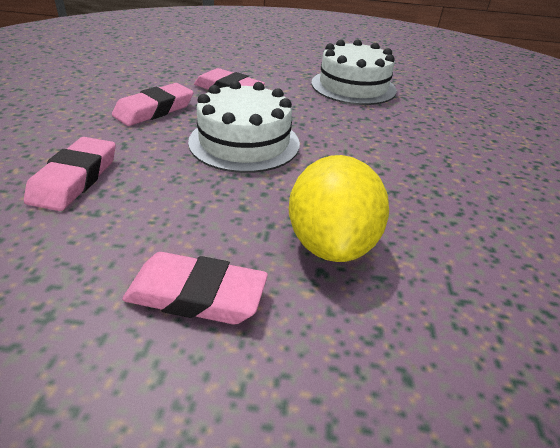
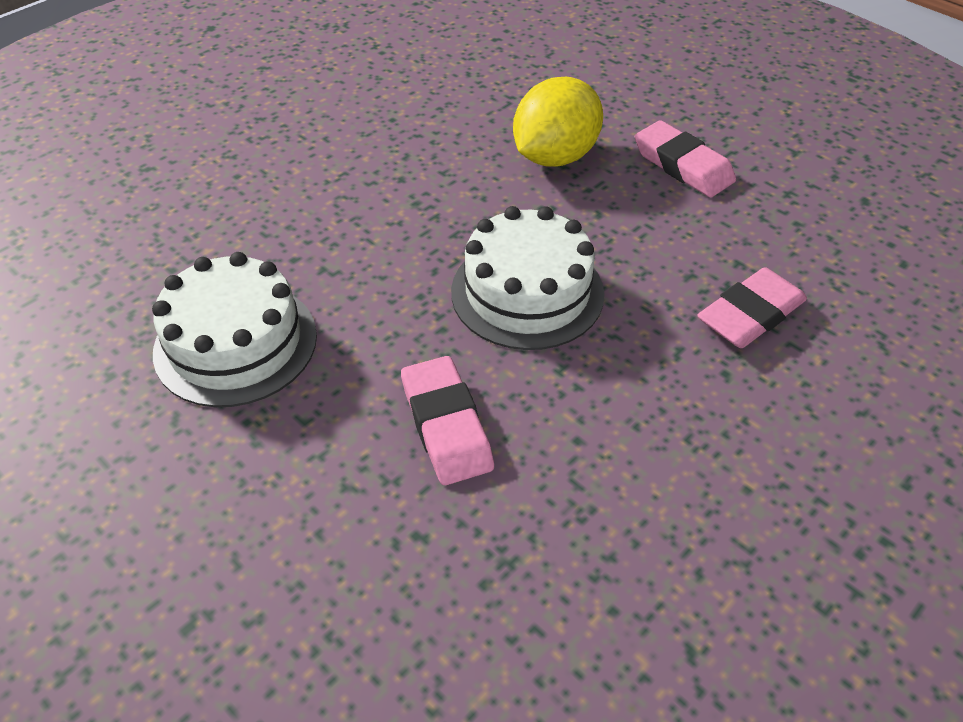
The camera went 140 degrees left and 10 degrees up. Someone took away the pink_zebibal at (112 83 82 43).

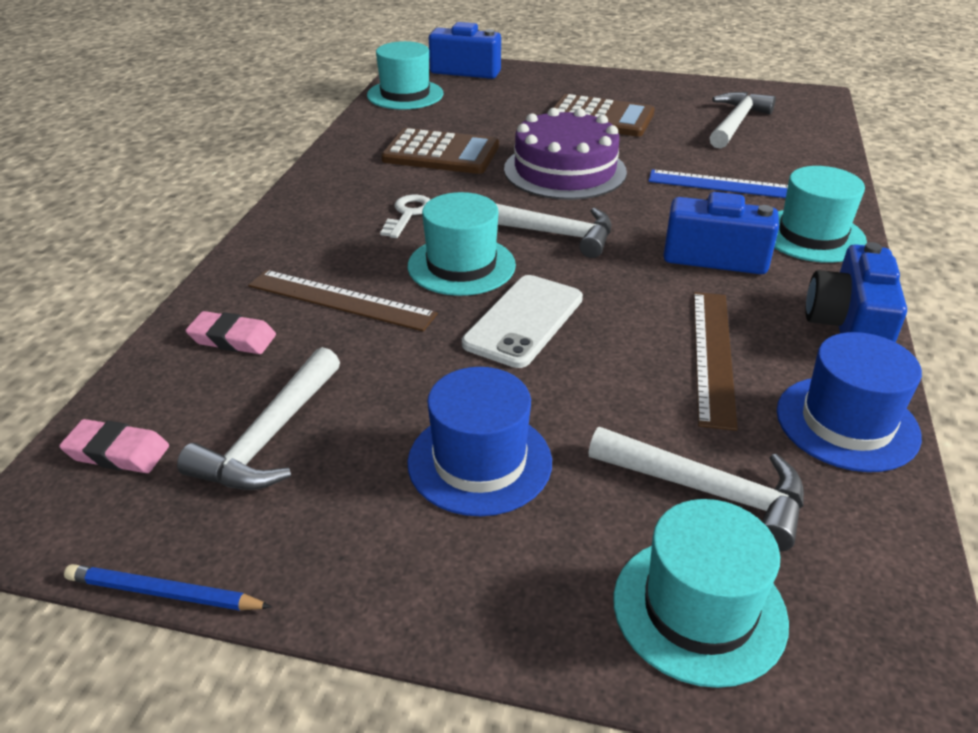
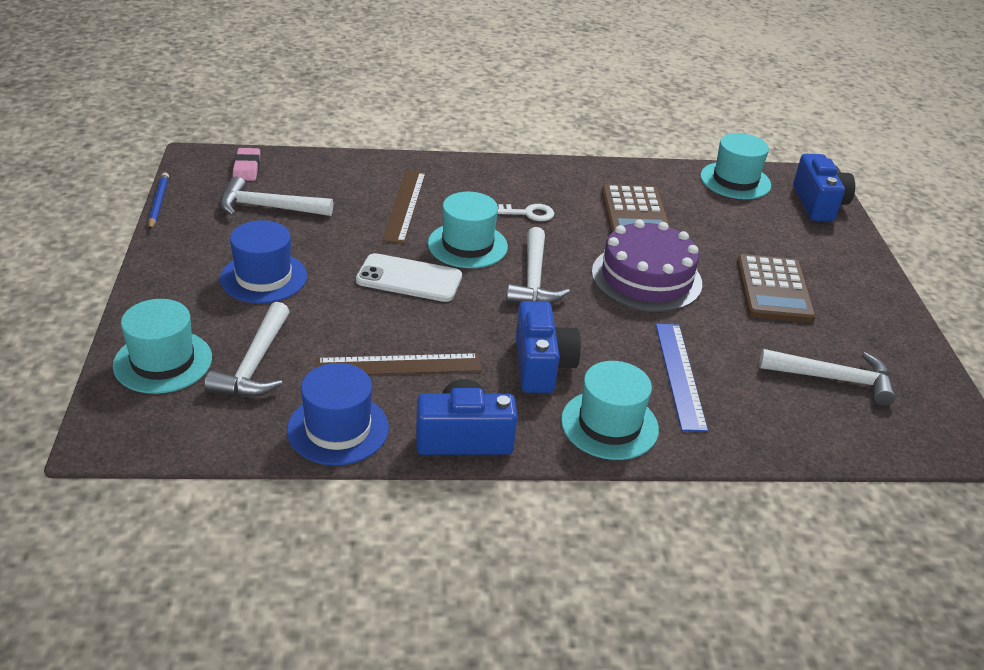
The camera went 70 degrees right and 0 degrees up. Someone took away the pink_zebibal at (185 311 91 43).

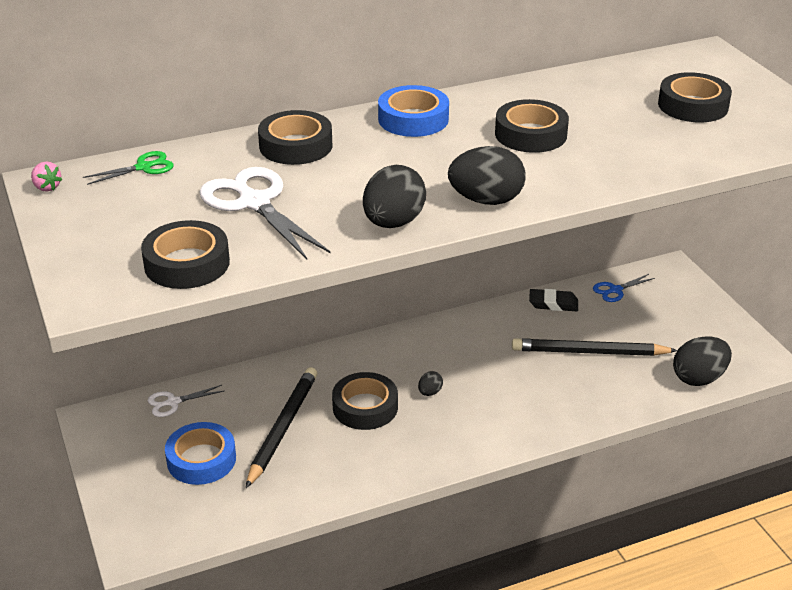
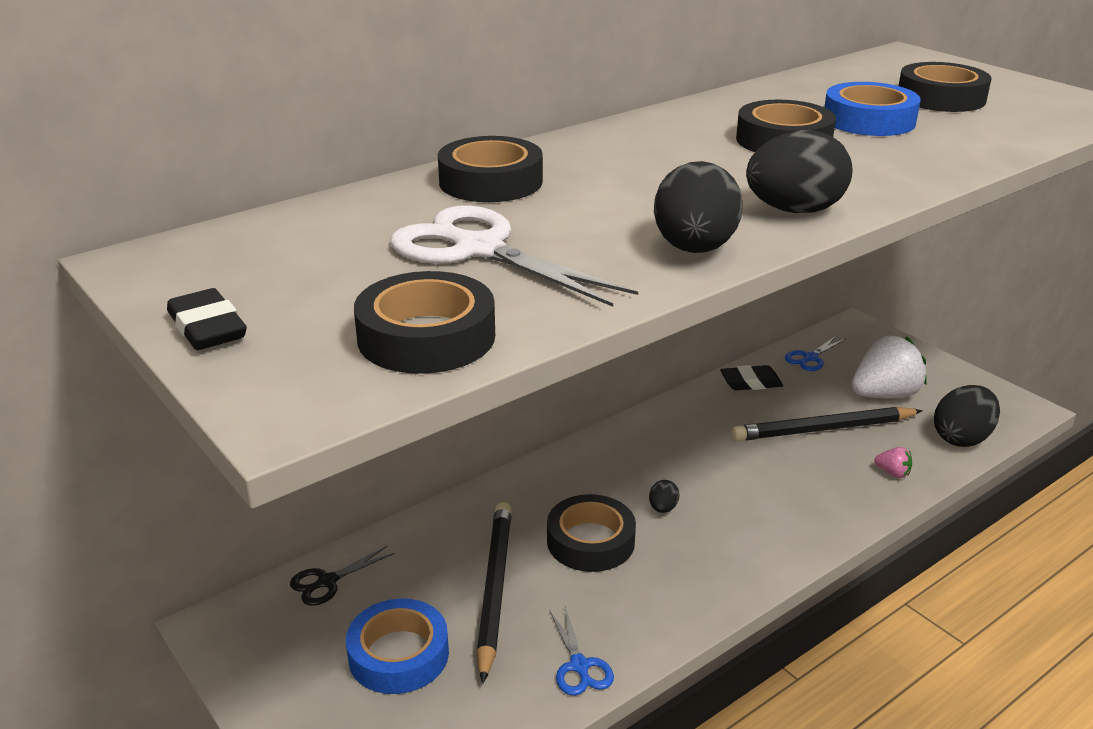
The camera went 15 degrees left and 5 degrees down. Someone carried the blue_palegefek from (378 85 71 52) to (825 82 96 54). Someone took away the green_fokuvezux at (83 151 91 34). Someone carried the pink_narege from (31 162 31 30) to (874 447 38 31). Someone repainted the white_fokuvezux at (148 385 76 32), which became the black_fokuvezux at (290 546 105 60). Someone put down the black_zebibal at (167 288 80 62). Someone put down the white_narege at (852 336 75 62). Someone put down the blue_fokuvezux at (550 607 64 89).

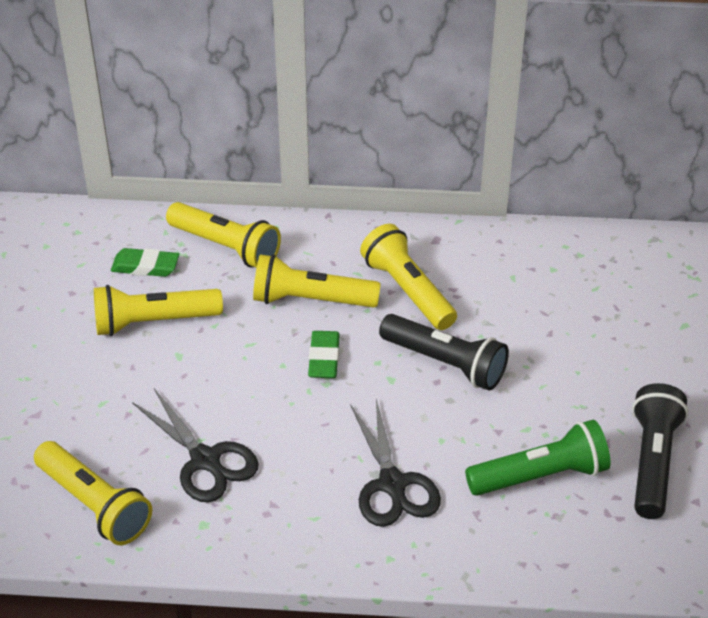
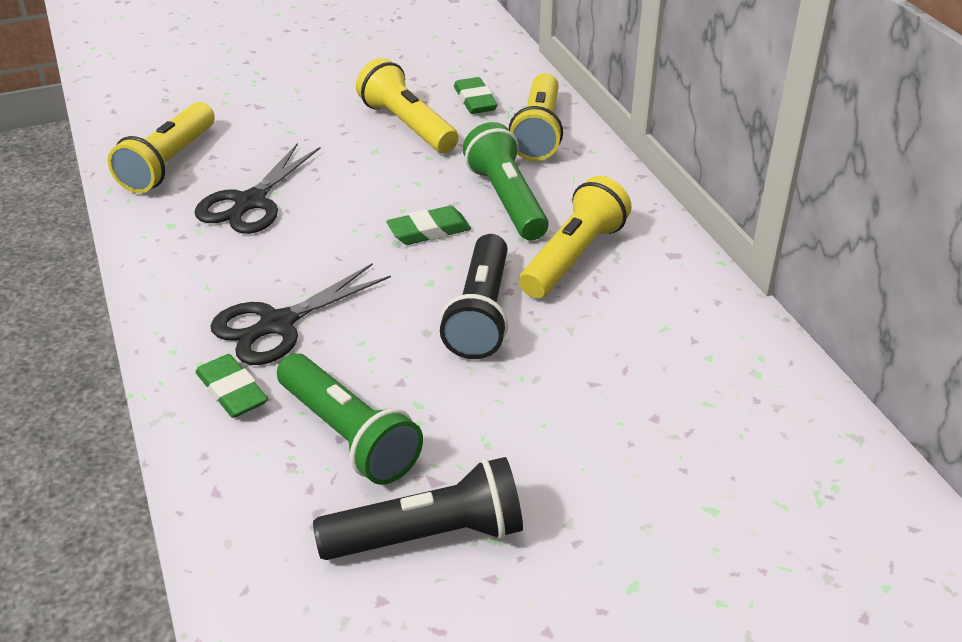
The camera went 65 degrees right and 5 degrees down. Someone repainted the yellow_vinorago at (253 254 128 54), which became the green_vinorago at (463 122 86 118). Someone put down the green_zebibal at (195 354 73 64).

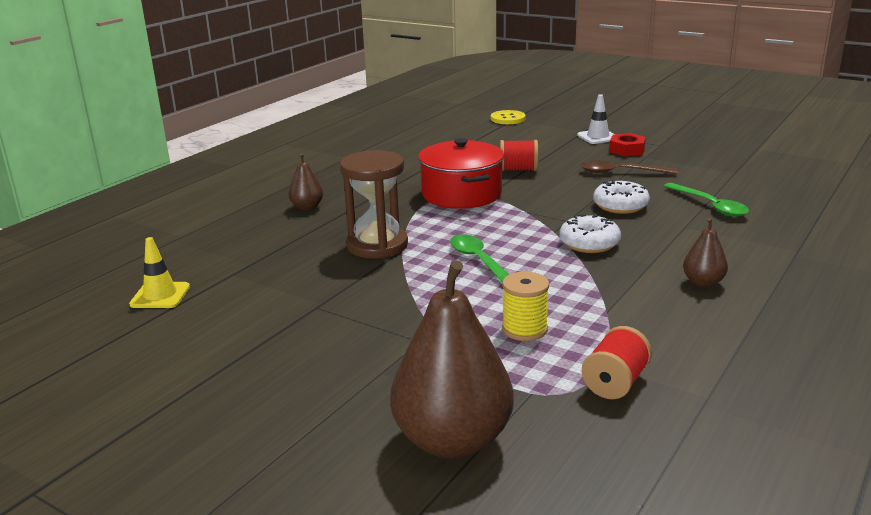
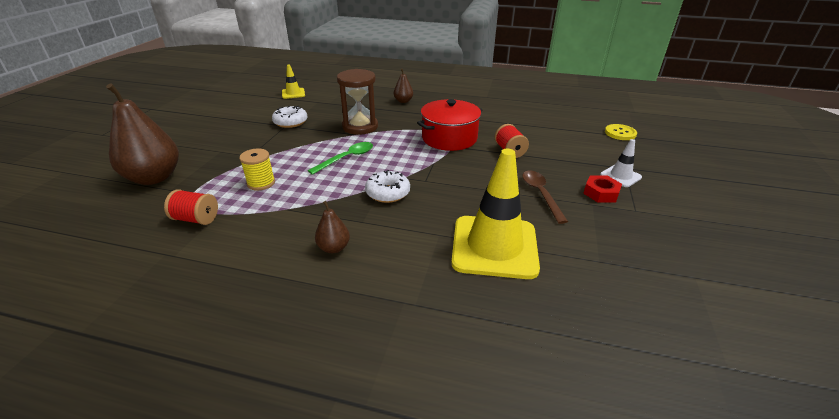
The camera went 70 degrees right and 10 degrees up. Someone carried the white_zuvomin from (593 180 57 34) to (272 106 36 22). Someone swapped the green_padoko at (664 183 85 34) for the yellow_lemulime at (451 149 89 130).

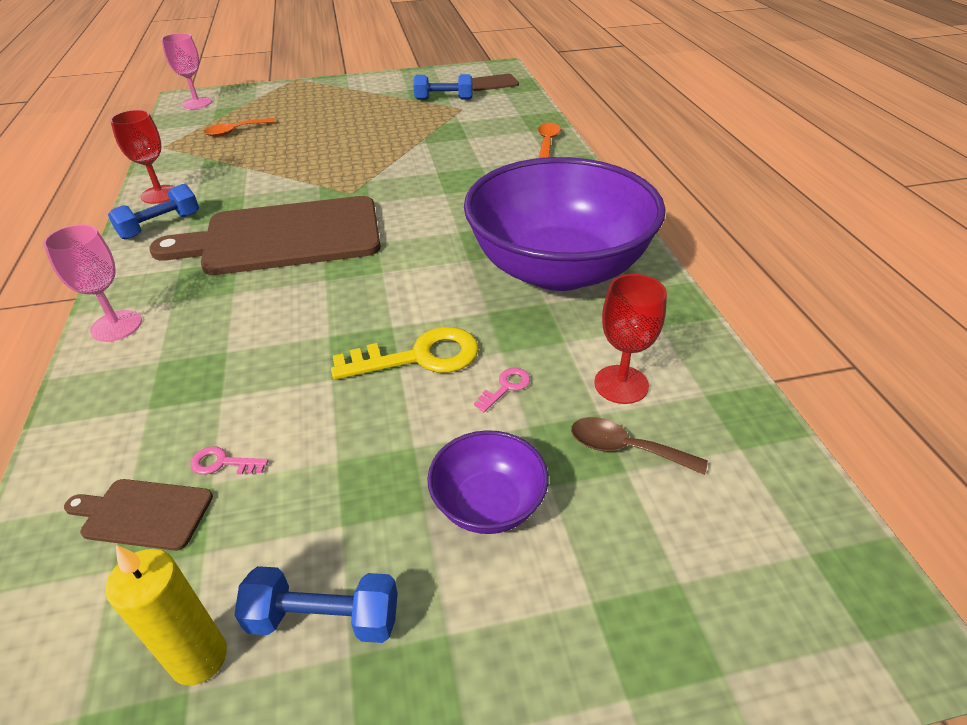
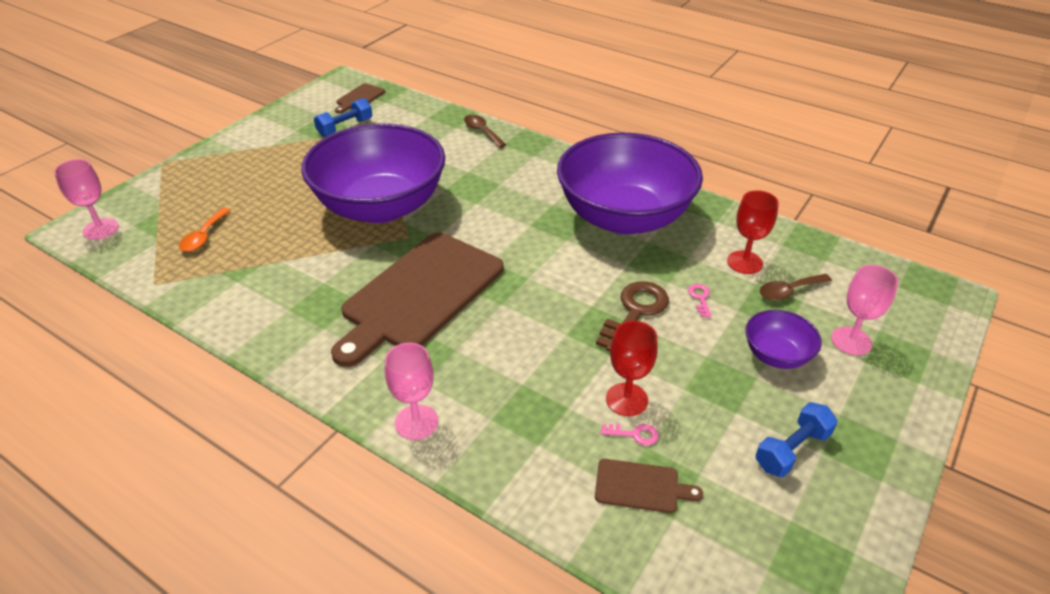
The camera went 45 degrees left and 0 degrees up. Someone carried the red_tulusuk from (110 110 66 94) to (606 321 52 95). Someone repainted the orange_padoko at (538 123 23 35), which became the brown_padoko at (464 115 42 33). Someone took away the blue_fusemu at (108 184 91 56). Someone repainted the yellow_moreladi at (331 327 148 53), which became the brown_moreladi at (596 281 73 71). Someone rotated the pink_moreladi at (190 446 79 29) by 135 degrees counterclockwise. Someone rotated the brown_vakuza at (64 479 149 72) by 135 degrees counterclockwise. Someone took away the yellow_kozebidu at (105 545 122 141). Someone put down the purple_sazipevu at (301 124 144 99). Someone put down the pink_tulusuk at (831 265 67 90).

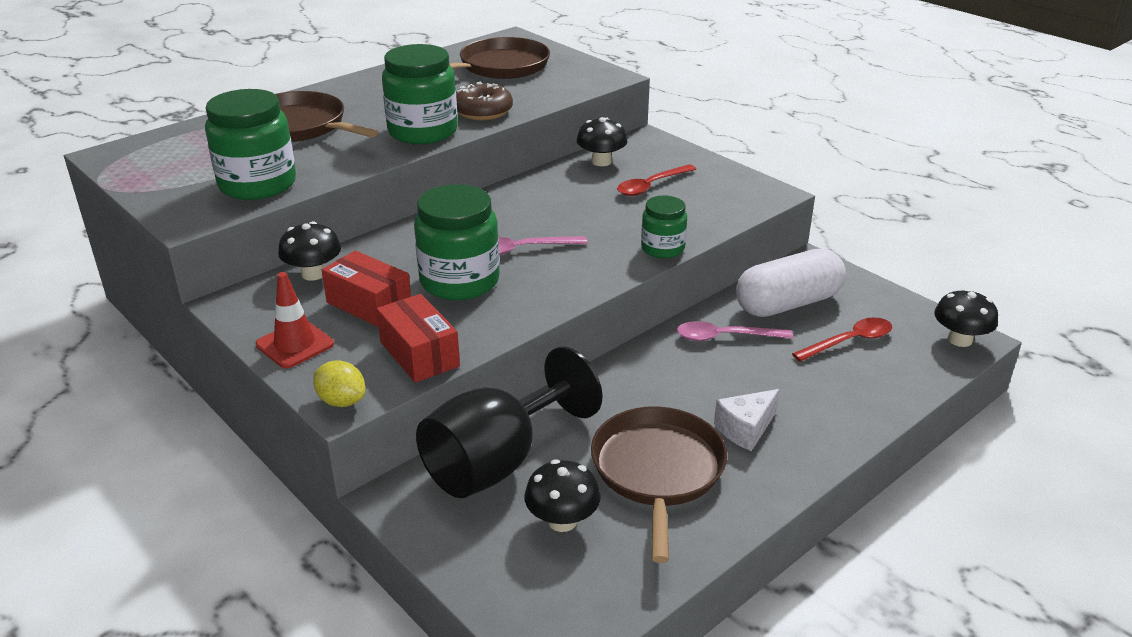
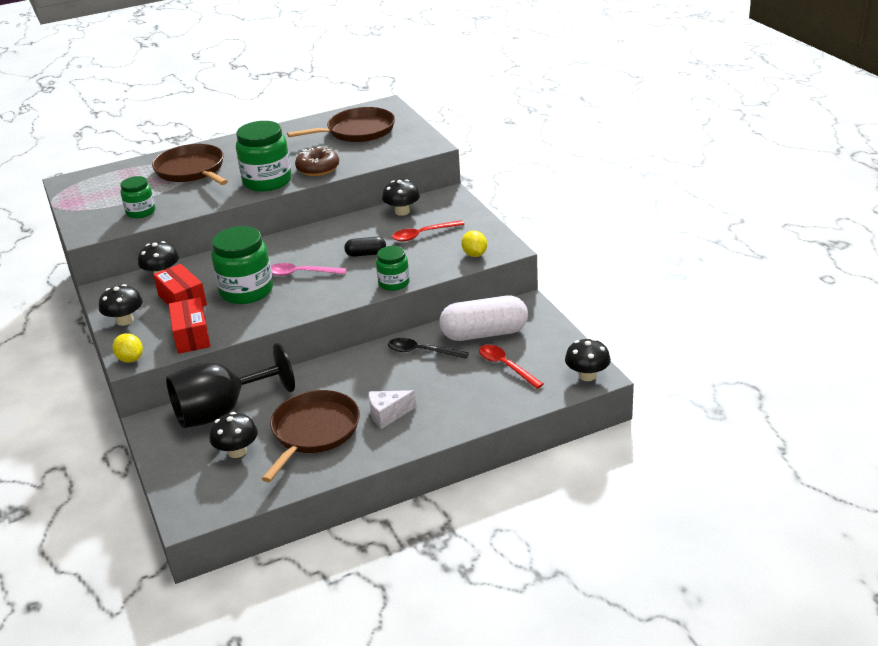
The camera went 20 degrees right and 0 degrees up. Someone scaled the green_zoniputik at (205 89 91 111) by 0.58. Someone swapped the red_lemulime at (255 272 79 96) for the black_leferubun at (99 284 44 42). Someone rotated the red_padoko at (792 318 100 43) by 120 degrees counterclockwise. Someone repainted the pink_padoko at (677 321 116 20), which became the black_padoko at (388 338 81 21). Someone put down the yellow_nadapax at (461 231 26 26). Someone put down the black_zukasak at (344 237 42 20).

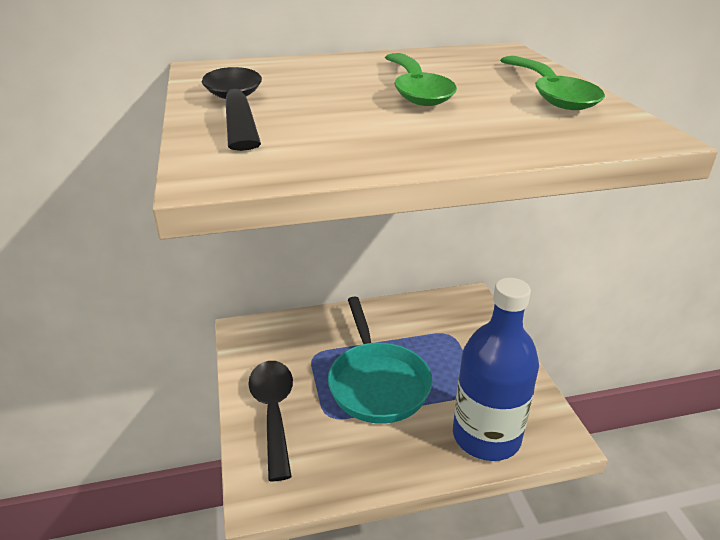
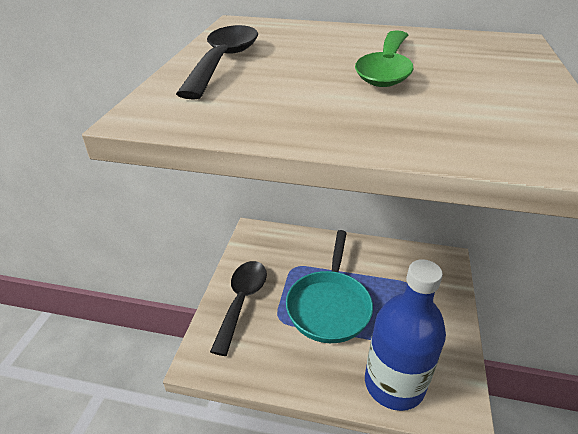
The camera went 25 degrees right and 5 degrees up. Someone took away the green_padoko at (500 56 105 54).

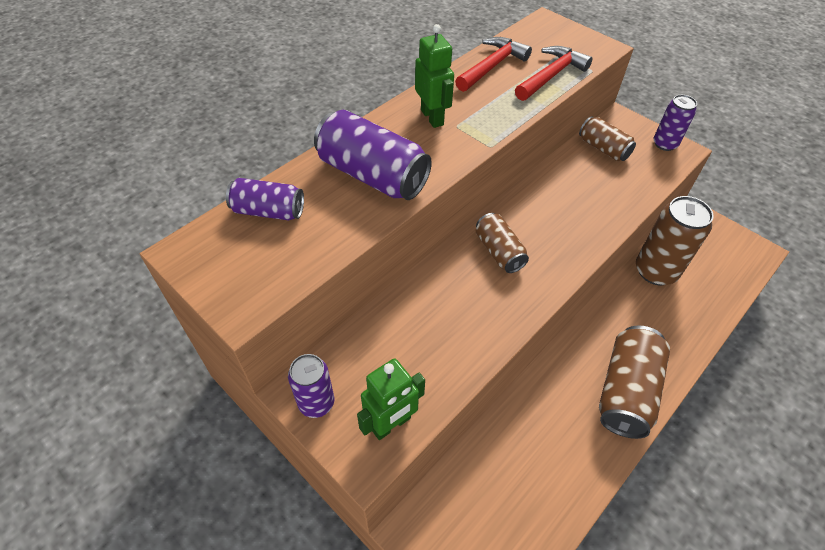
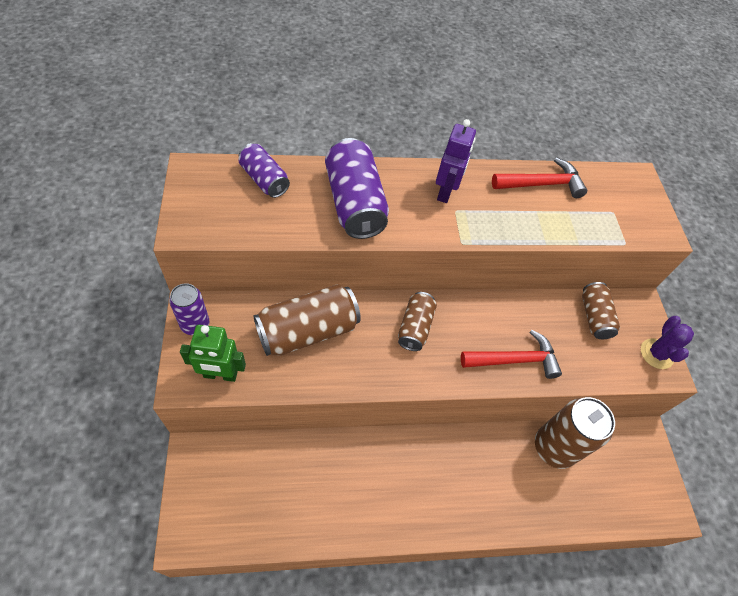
The camera went 35 degrees right and 5 degrees up. Someone repainted the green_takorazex at (415 24 39 104), which became the purple_takorazex at (436 119 40 84). Someone carried the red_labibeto from (515 46 78 55) to (461 330 101 49). Someone swapped the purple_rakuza at (654 95 43 56) for the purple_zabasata at (641 316 53 53). Someone carried the brown_rakuza from (599 325 71 114) to (254 284 107 72).

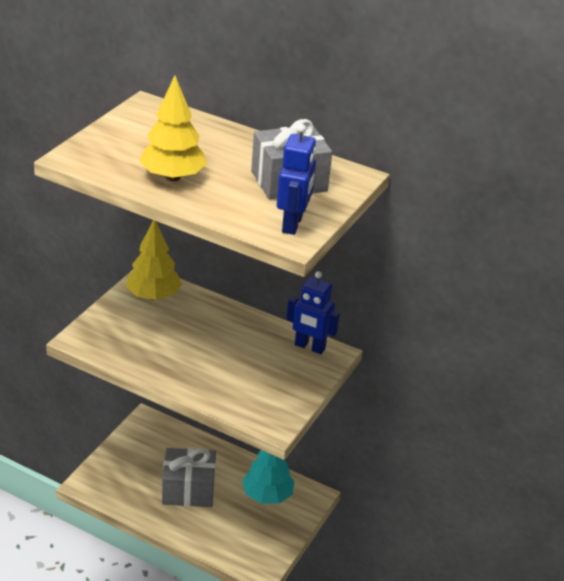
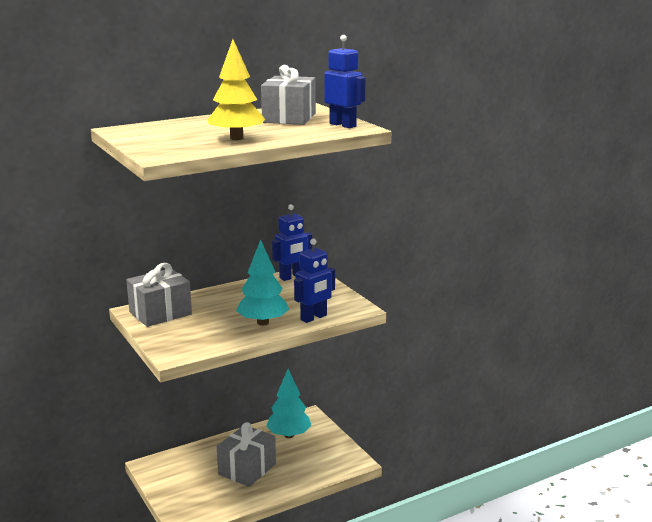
The camera went 55 degrees left and 15 degrees down. Someone swapped the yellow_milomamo at (126 220 56 80) for the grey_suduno at (126 263 66 64). Someone put down the blue_takorazex at (294 238 41 85). Someone put down the turquoise_milomamo at (236 239 53 87).

